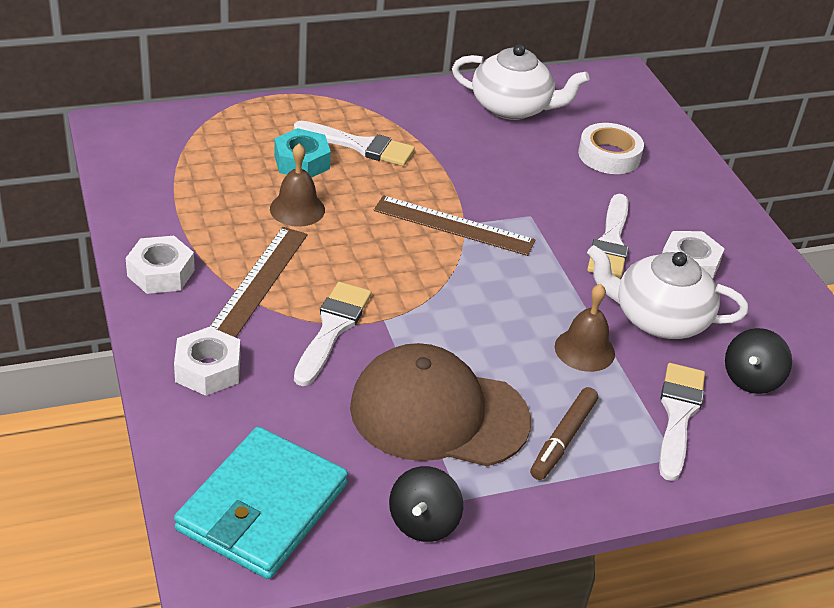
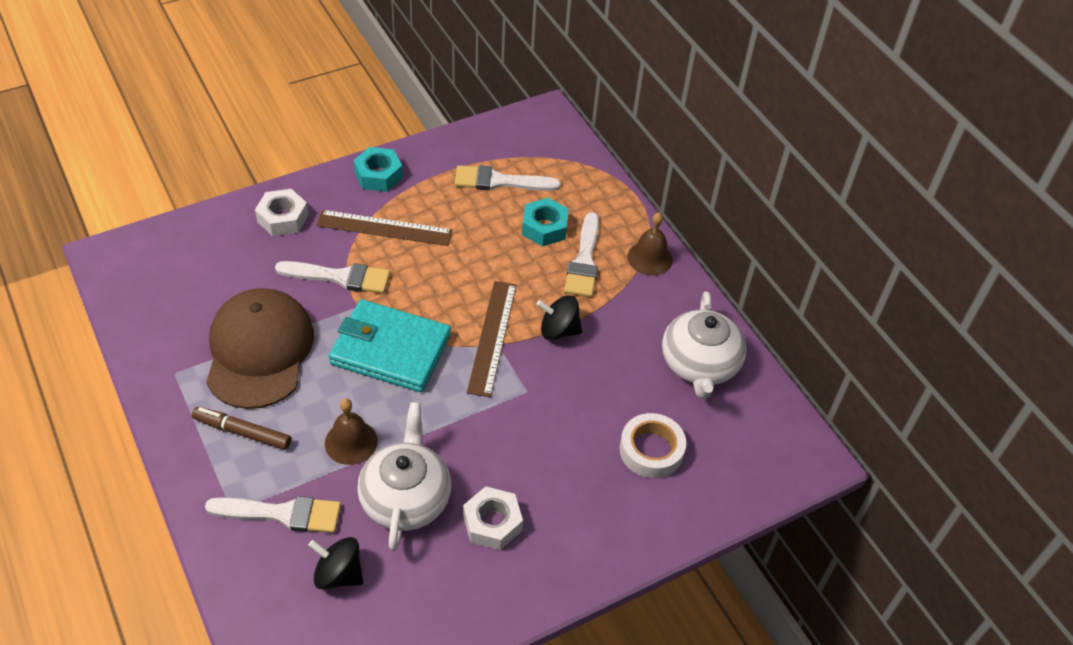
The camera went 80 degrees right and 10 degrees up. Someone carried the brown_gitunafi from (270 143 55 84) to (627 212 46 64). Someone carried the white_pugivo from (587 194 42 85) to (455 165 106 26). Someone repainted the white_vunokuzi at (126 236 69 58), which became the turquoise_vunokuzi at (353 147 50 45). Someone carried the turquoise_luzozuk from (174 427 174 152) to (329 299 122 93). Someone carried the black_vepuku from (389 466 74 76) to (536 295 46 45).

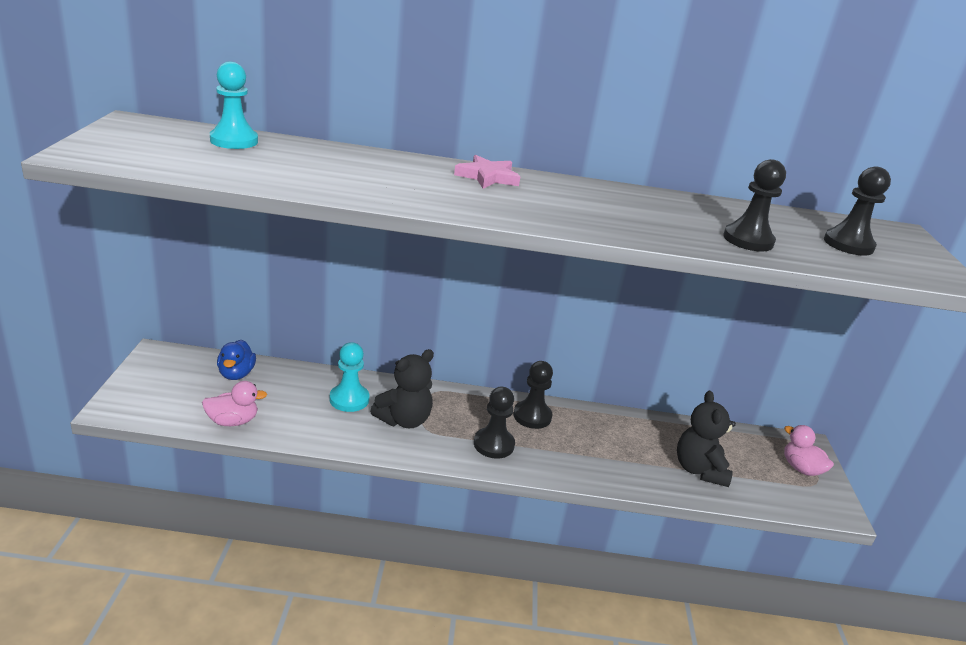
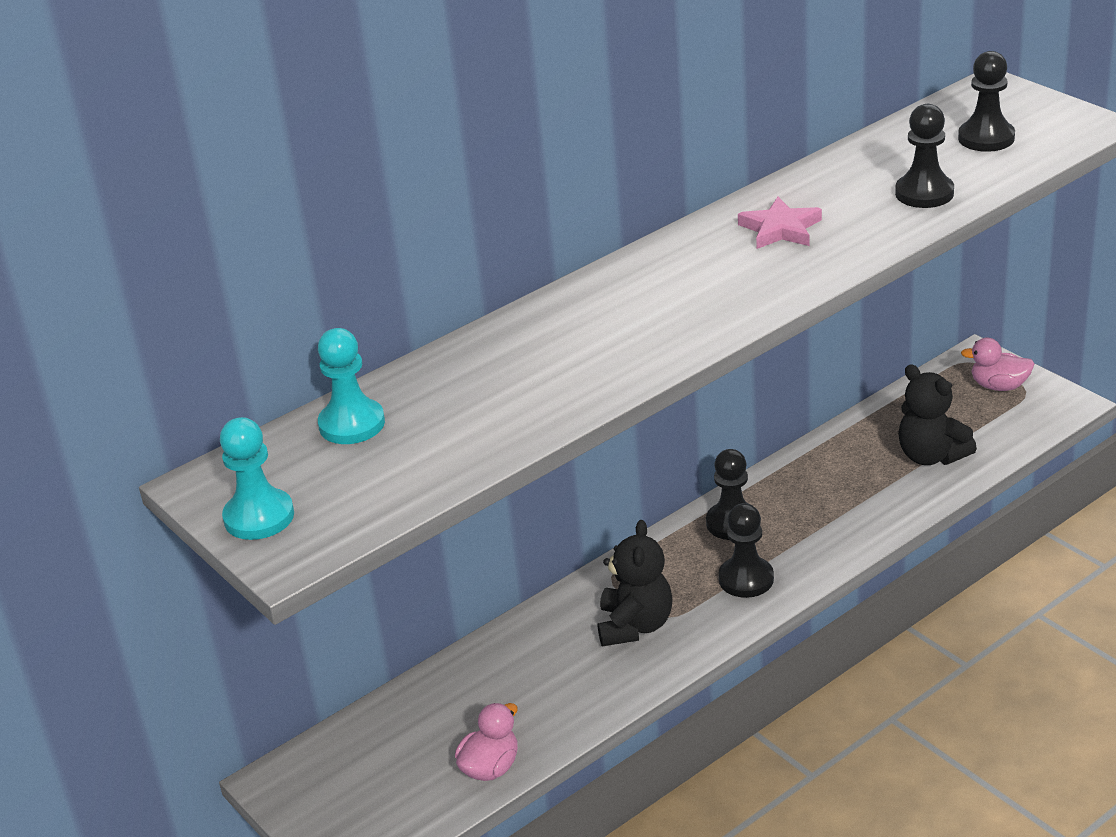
The camera went 35 degrees left and 5 degrees up. Someone carried the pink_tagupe from (454 155 66 34) to (738 197 84 52). Someone took away the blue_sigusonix at (217 340 39 40). Someone carried the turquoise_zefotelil from (329 342 40 70) to (220 417 74 123).

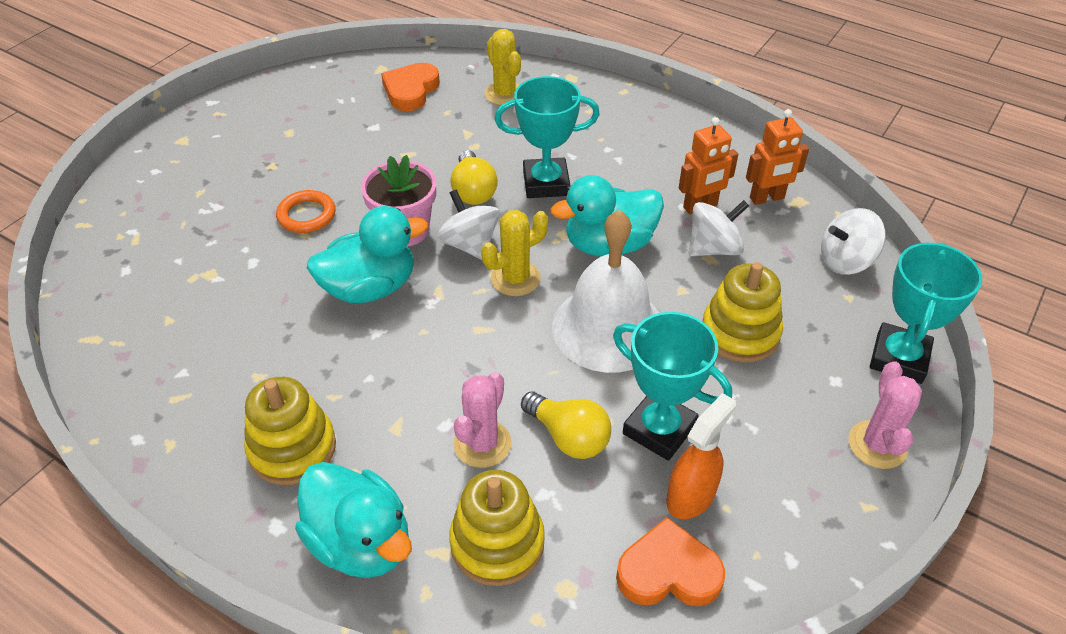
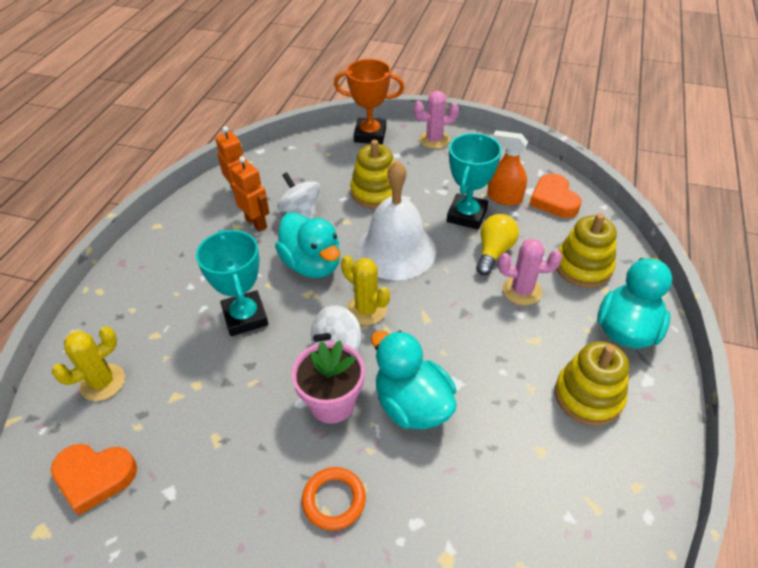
The camera went 105 degrees left and 0 degrees up. Someone took away the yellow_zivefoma at (451 150 47 55). Someone took away the white_vepuku at (821 208 65 67). Someone repainted the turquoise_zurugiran at (870 242 112 142), which became the orange_zurugiran at (334 59 70 85).

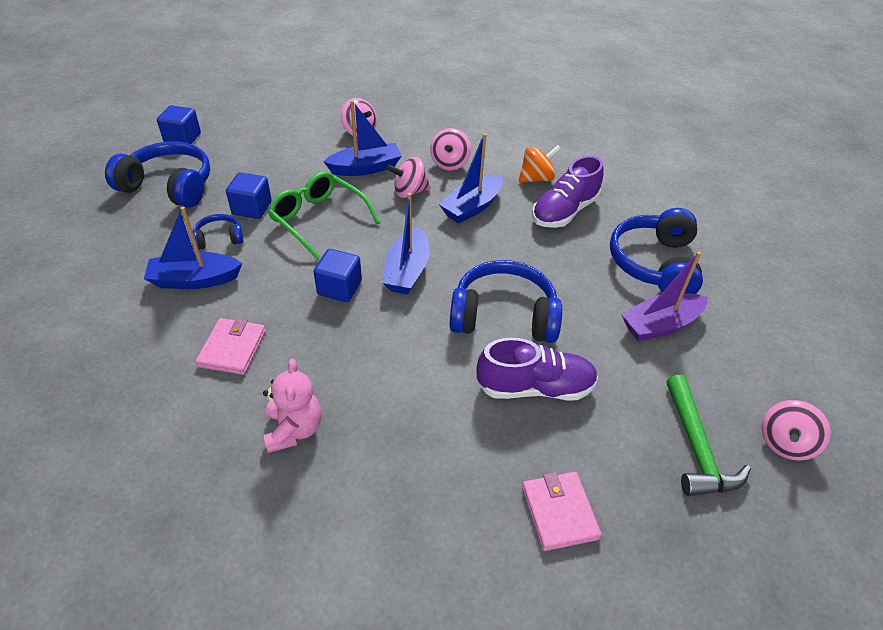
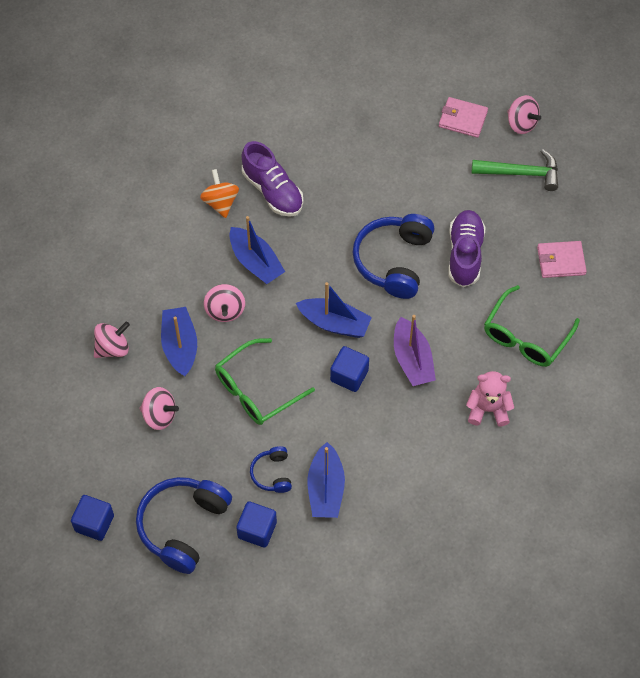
The camera went 80 degrees left and 15 degrees up. Someone carried the pink_vepuku from (430 128 41 43) to (139 387 40 43). Someone carried the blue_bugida from (226 172 46 47) to (236 502 41 46). Someone took away the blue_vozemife at (610 208 93 86). Someone carried the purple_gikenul from (621 251 87 90) to (394 315 42 71). Someone carried the pink_luzozuk from (195 318 71 57) to (439 97 49 41). Someone put down the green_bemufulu at (484 285 96 82).

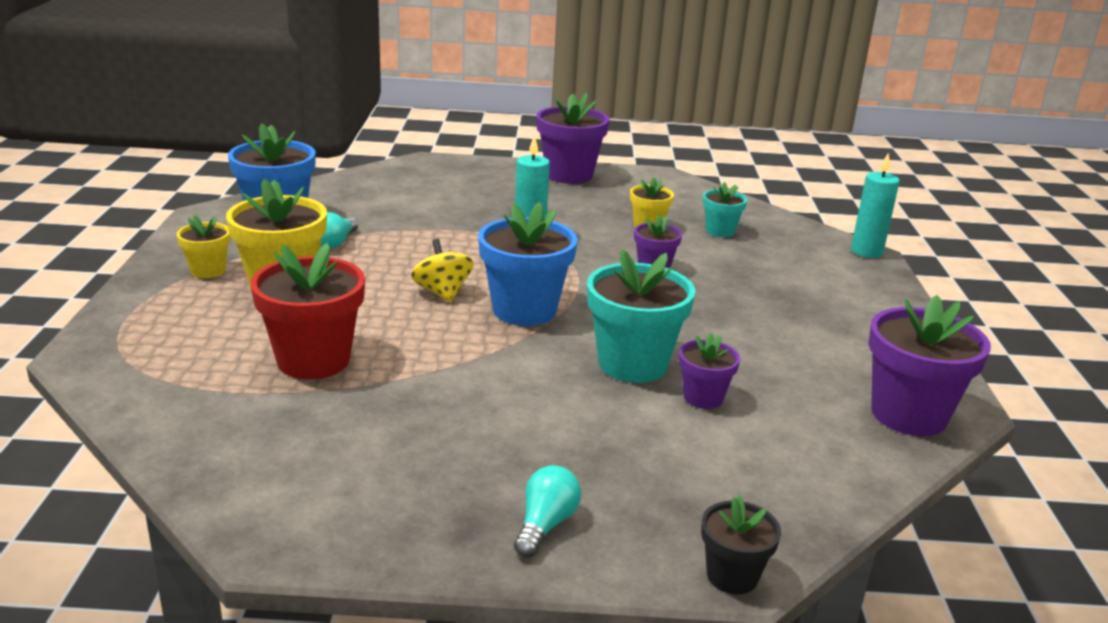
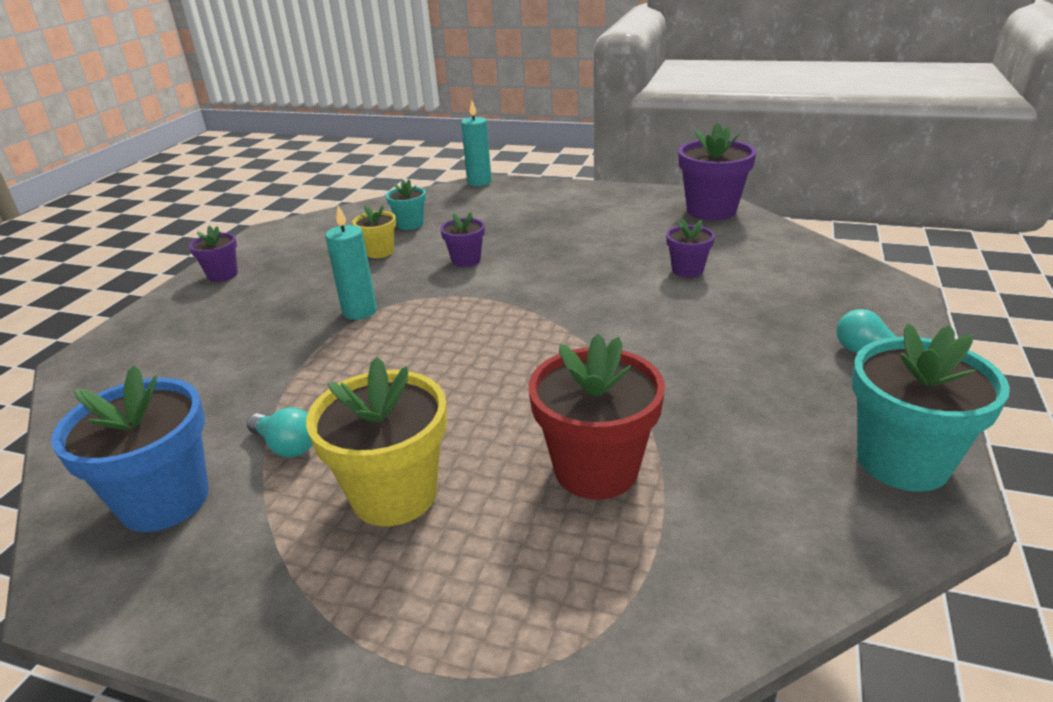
The camera went 70 degrees left and 5 degrees up. Someone scaled the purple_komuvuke at (536 93 74 91) by 0.54. Someone took away the blue_komuvuke at (478 202 100 124). Someone took away the yellow_komuvuke at (177 215 53 63). Someone took away the yellow_vepuku at (411 239 63 64). Someone carried the turquoise_komuvuke from (587 249 109 134) to (852 324 158 168). Someone took away the black_komuvuke at (701 495 80 99).

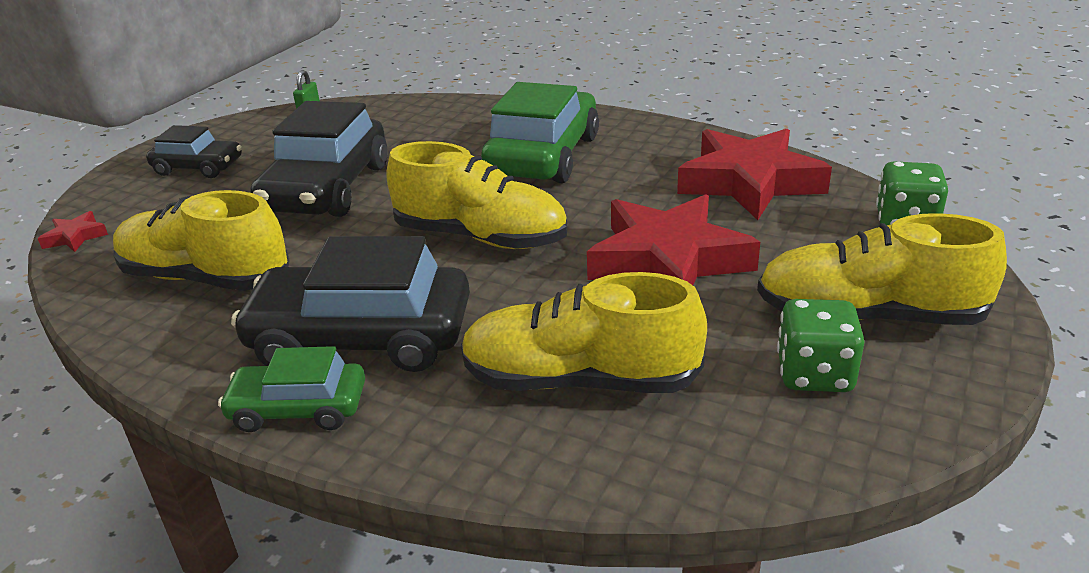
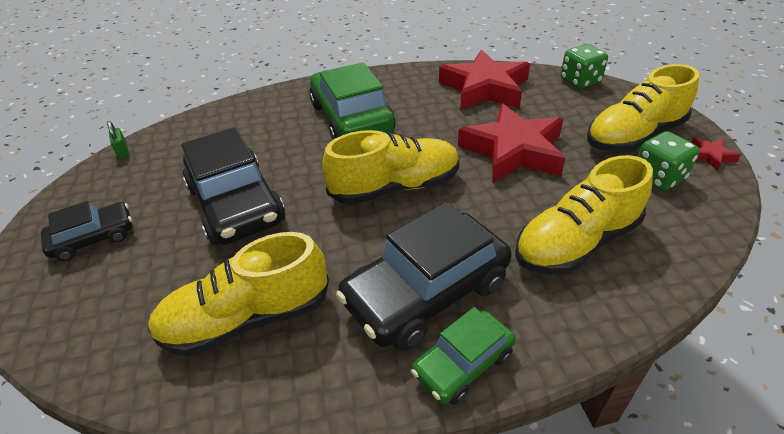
The camera went 40 degrees left and 10 degrees up. Someone carried the red_tagupe from (38 211 70 41) to (691 137 50 34).

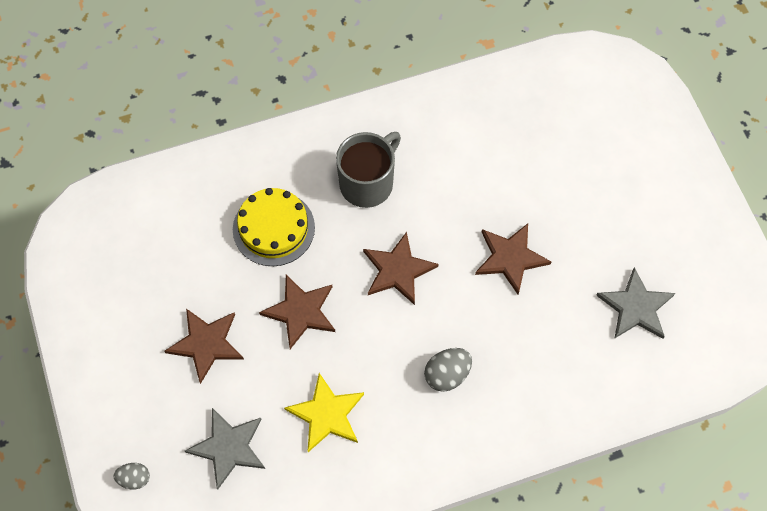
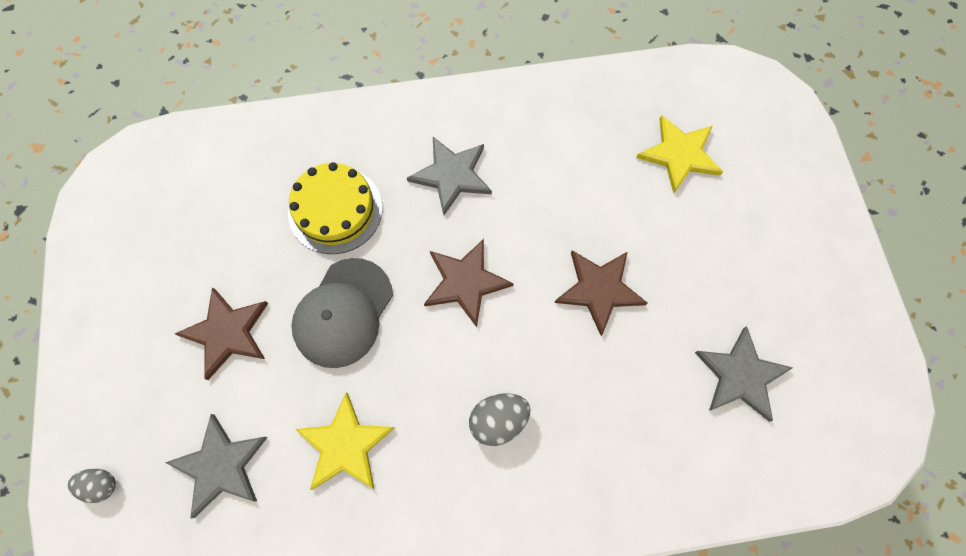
The camera went 10 degrees right and 5 degrees up. Someone swapped the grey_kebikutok at (336 132 65 76) for the grey_tagupe at (407 137 85 78). Someone swapped the brown_tagupe at (259 275 76 74) for the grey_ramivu at (291 258 102 110). Someone put down the yellow_tagupe at (636 115 87 78).

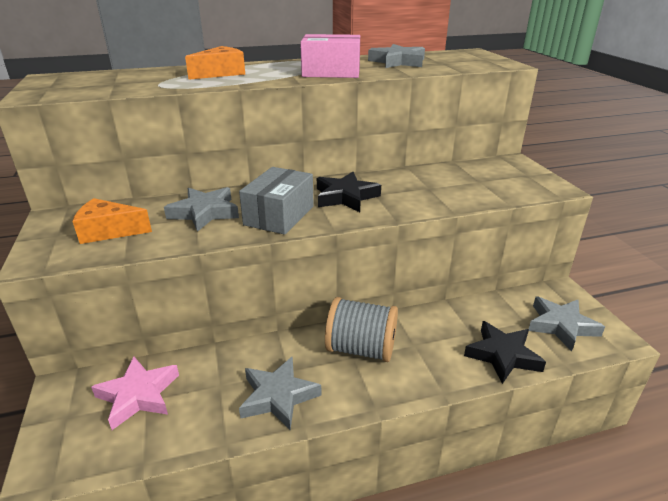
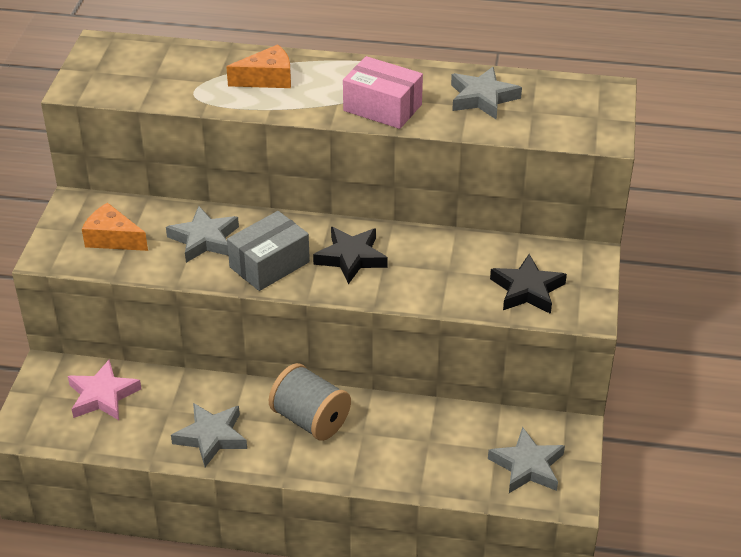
The camera went 25 degrees right and 10 degrees up. Someone carried the black_tagupe from (464 321 82 63) to (490 254 77 60).

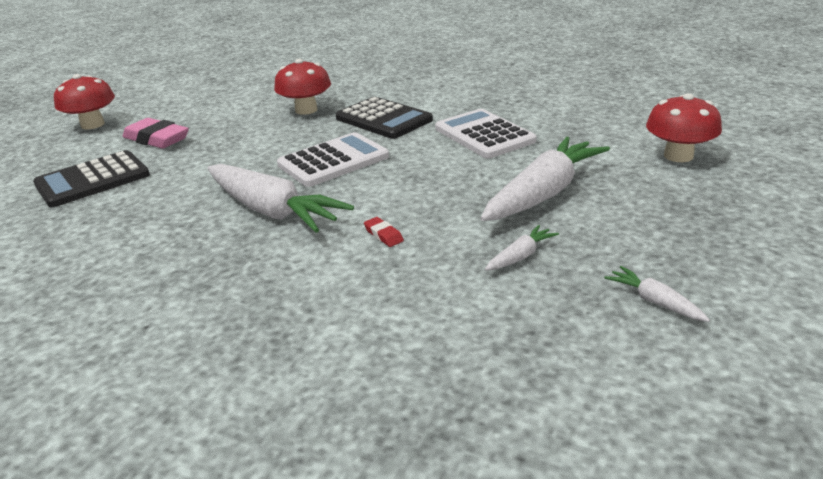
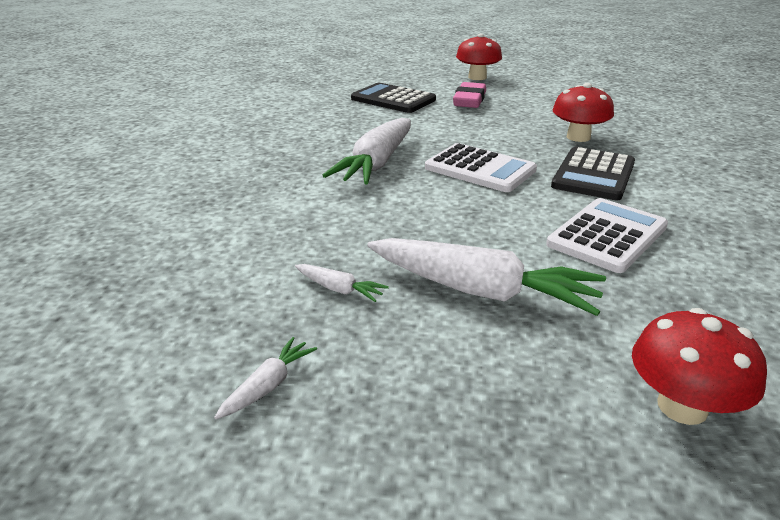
The camera went 70 degrees right and 0 degrees up. Someone took away the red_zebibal at (364 217 40 30).

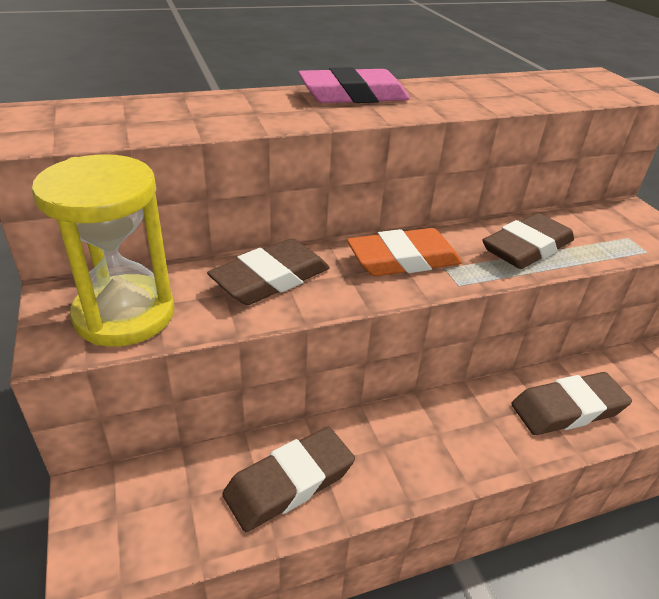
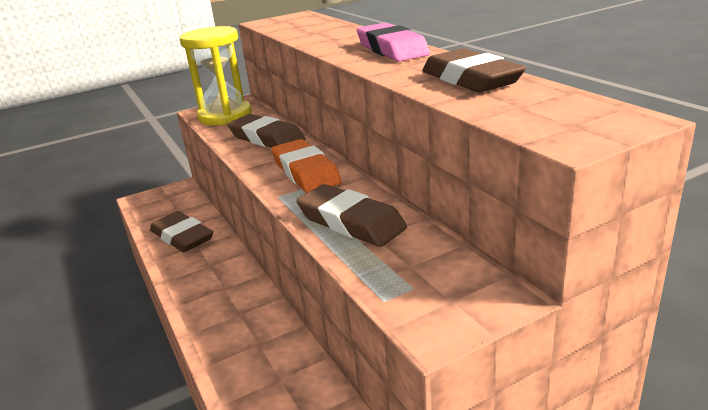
The camera went 85 degrees right and 10 degrees down. Someone carried the brown_zebibal from (511 372 121 63) to (423 48 103 45).

